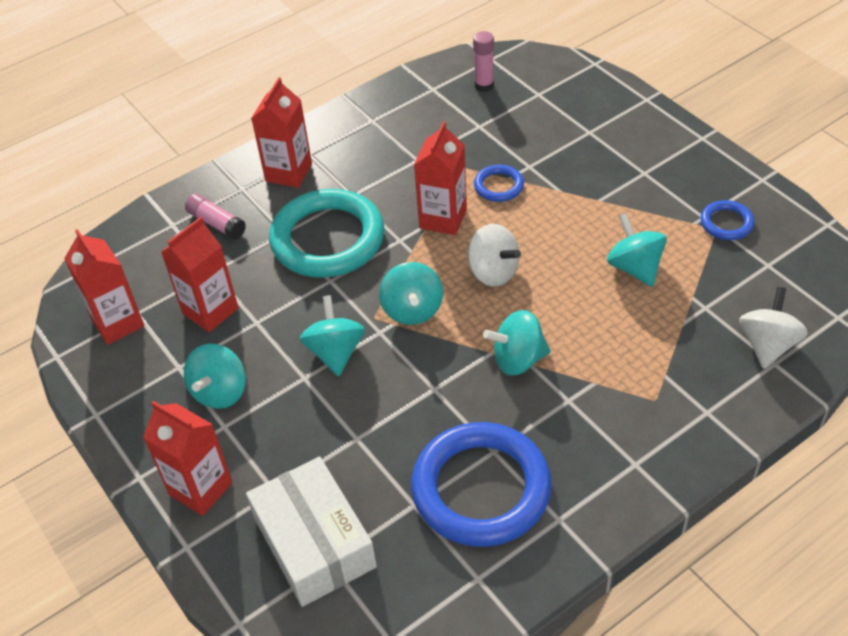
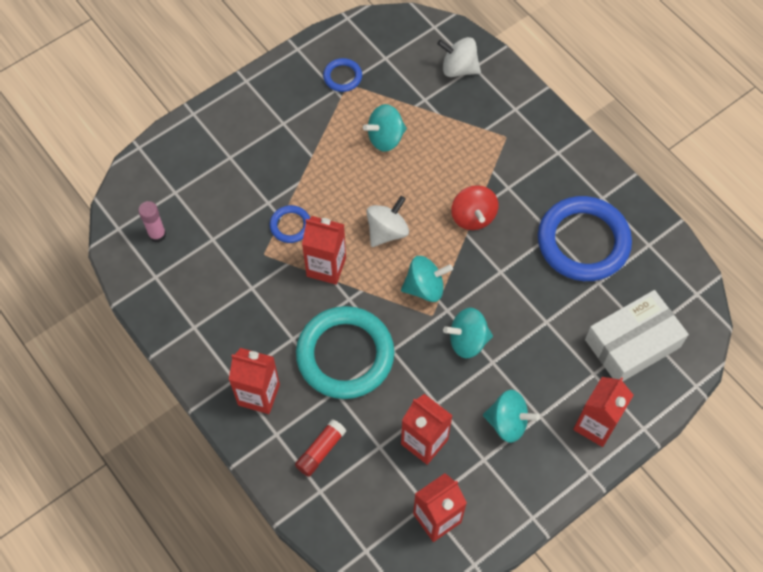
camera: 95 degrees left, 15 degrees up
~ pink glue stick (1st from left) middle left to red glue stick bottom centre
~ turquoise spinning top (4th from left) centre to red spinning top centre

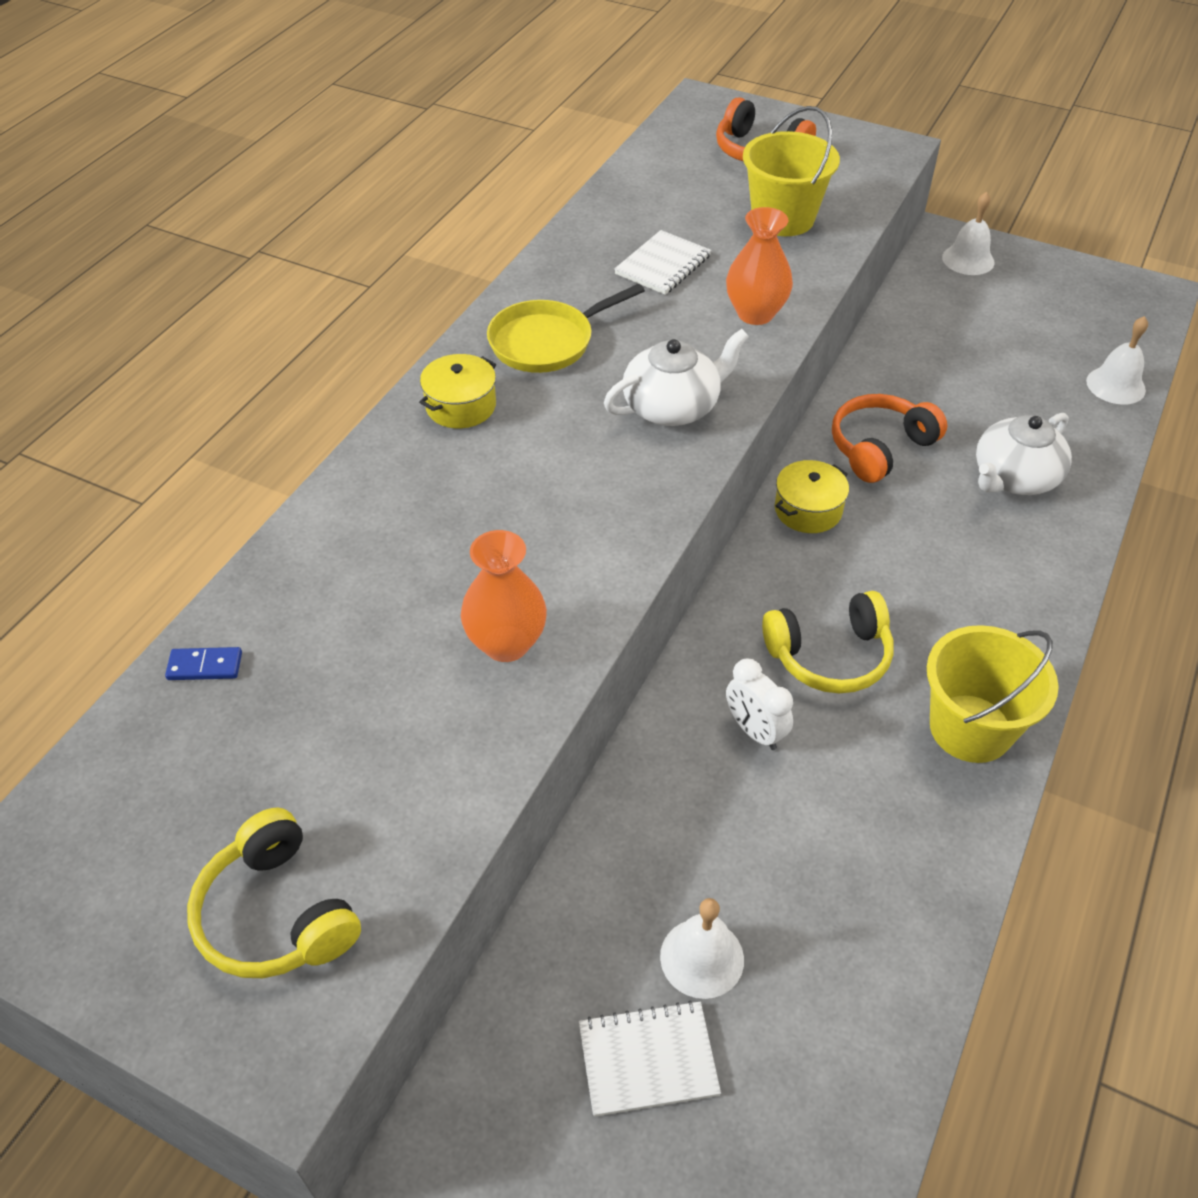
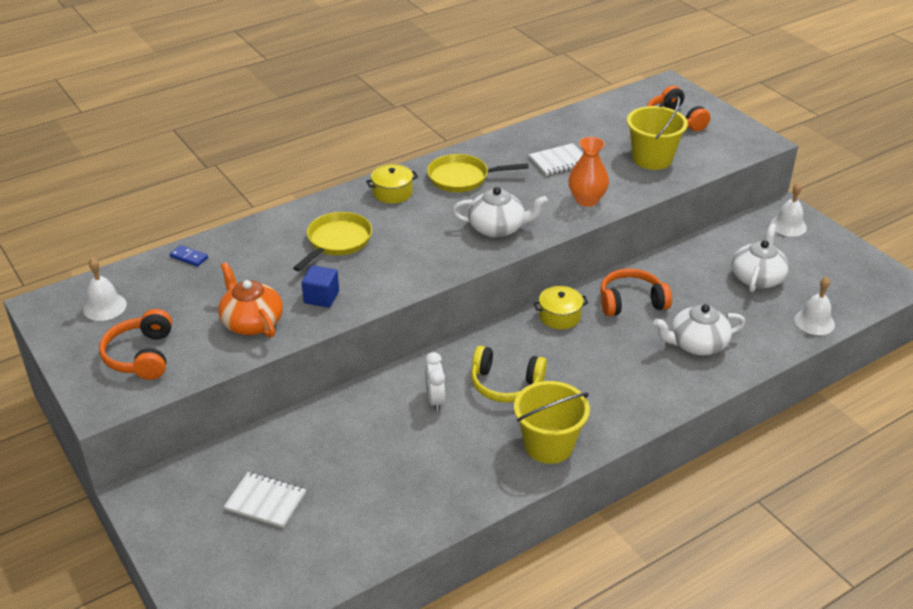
camera: 30 degrees right, 10 degrees down
+ orange teapot middle left
+ yellow pan (1st from left) centre
+ white teapot (3rd from left) middle right
~ white bell (1st from left) bottom centre to middle left
~ orange vase (1st from left) centre to blue cube centre
~ yellow headphones (1st from left) bottom left to orange headphones (1st from left) middle left

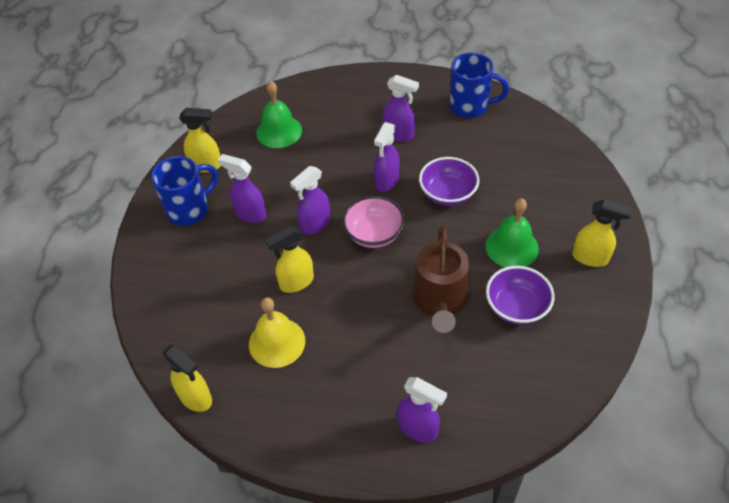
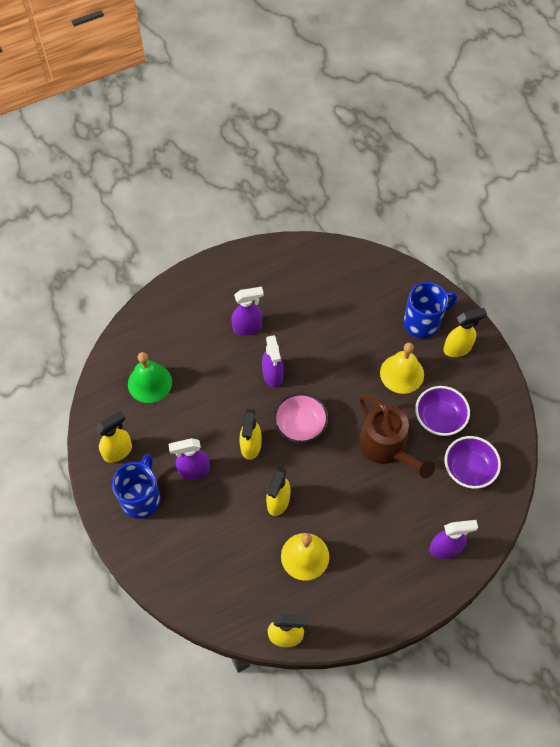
camera: 40 degrees left, 10 degrees up
~ purple bowl (1st from left in the first image) centre to purple bowl (2nd from left) middle right
~ blue mug (2nd from left) top centre to middle right
~ purple spray bottle (2nd from left) centre to yellow spray bottle (2nd from left) centre
~ green bell (2nd from left) middle right to yellow bell (2nd from left) middle right

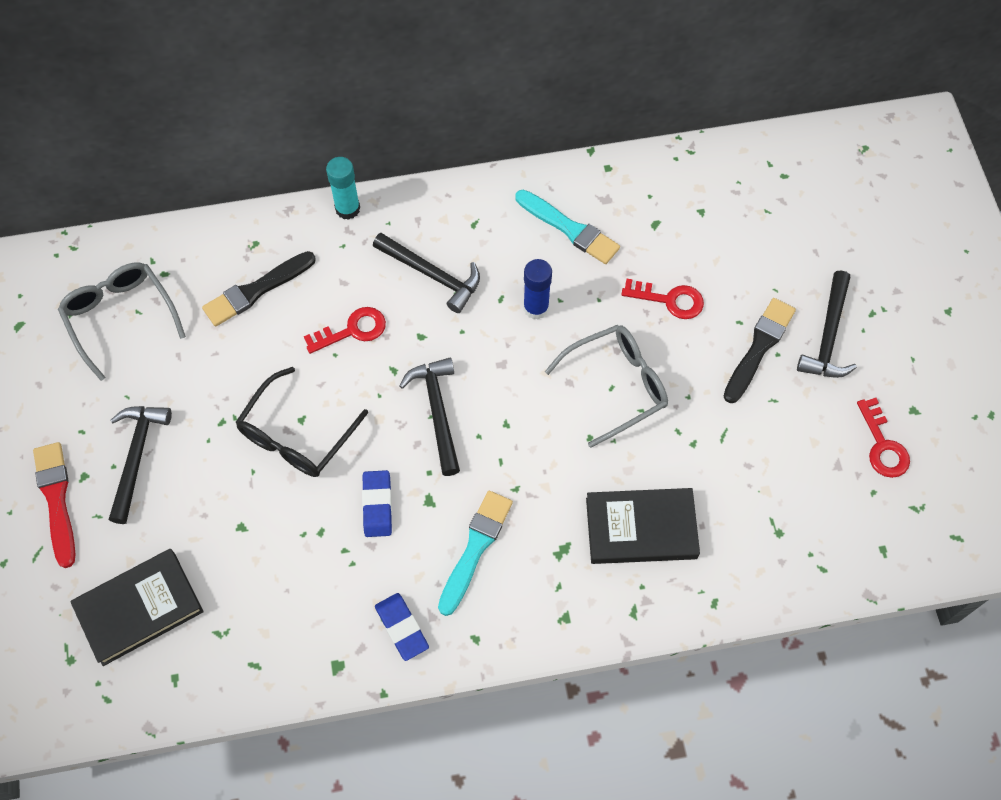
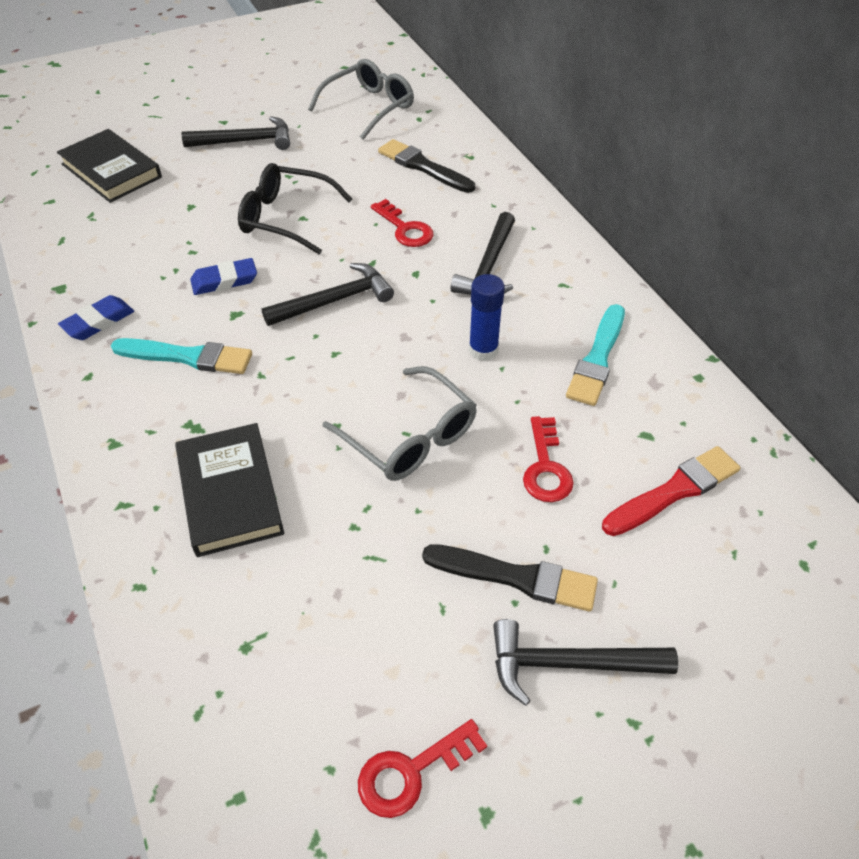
camera: 75 degrees right, 15 degrees down
- turquoise glue stick top centre
~ red brush middle left to middle right

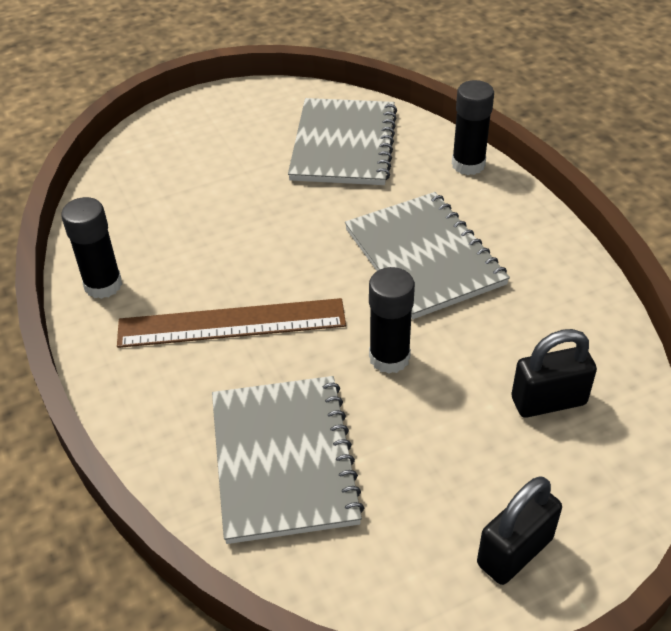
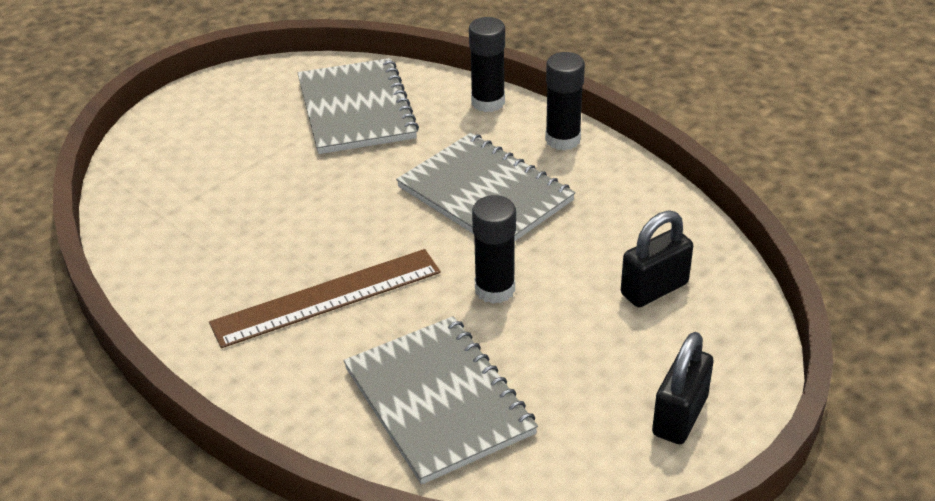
camera: 20 degrees left, 5 degrees down
~ black glue stick (1st from left in the first image) middle left to black glue stick (3rd from left) top centre

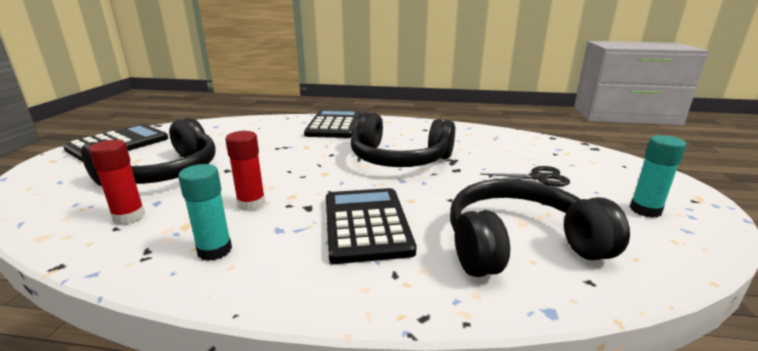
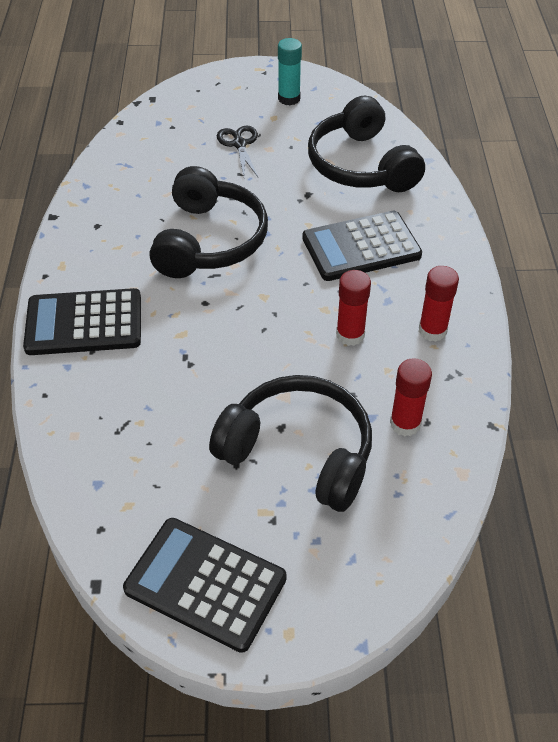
camera: 100 degrees left, 25 degrees up
~ turquoise glue stick (1st from left) middle left to red glue stick (3rd from left) middle right

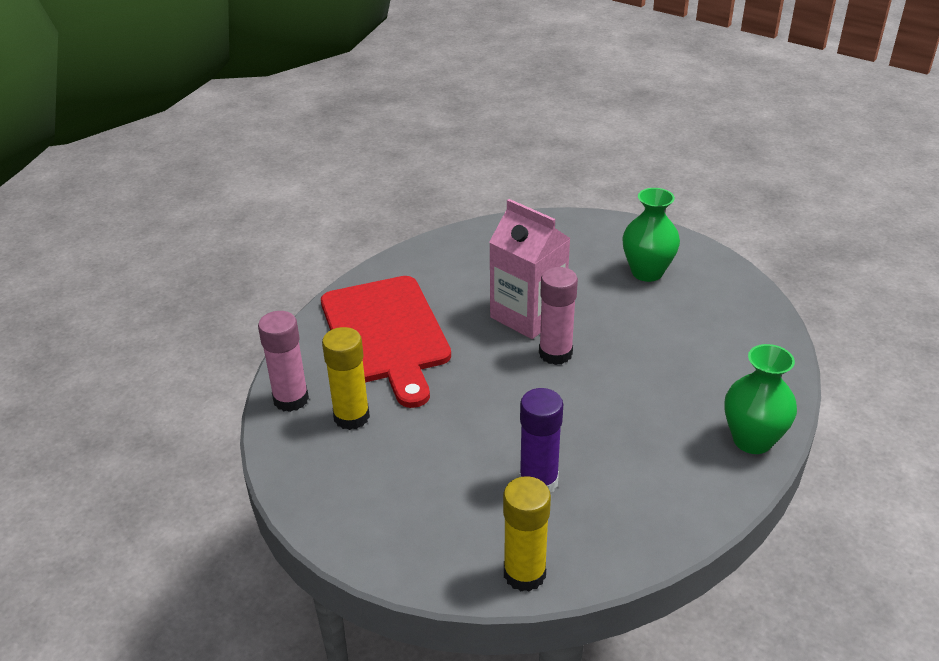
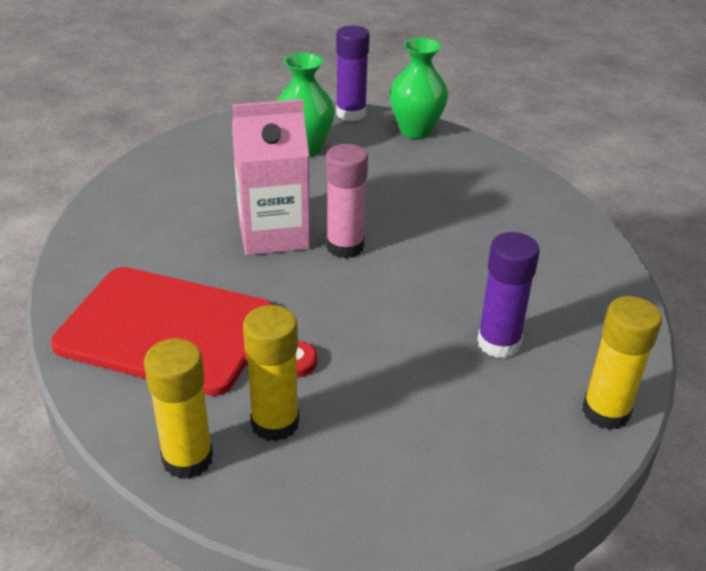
camera: 55 degrees left, 0 degrees up
+ purple glue stick (1st from left) top centre
~ green vase (2nd from left) middle right to top centre
~ pink glue stick (1st from left) middle left to yellow glue stick (1st from left) bottom left

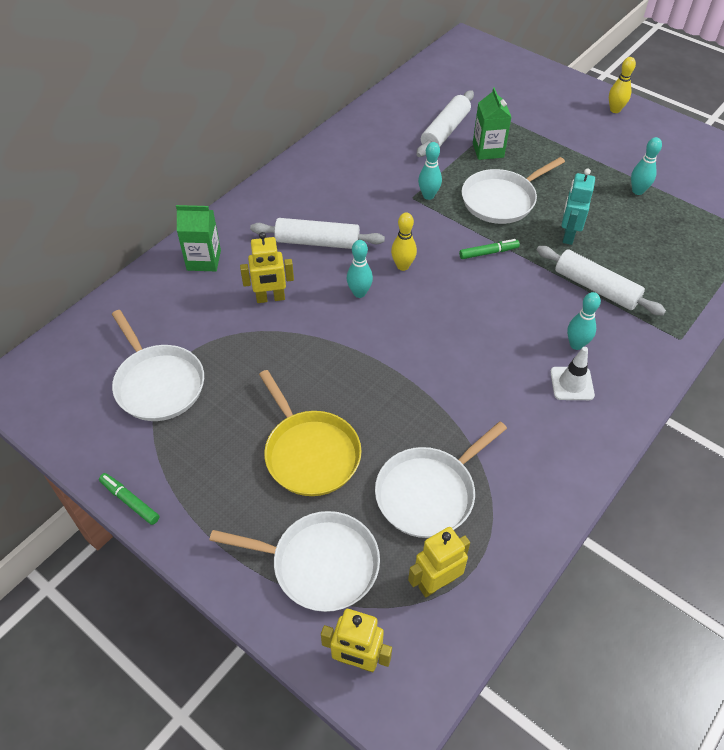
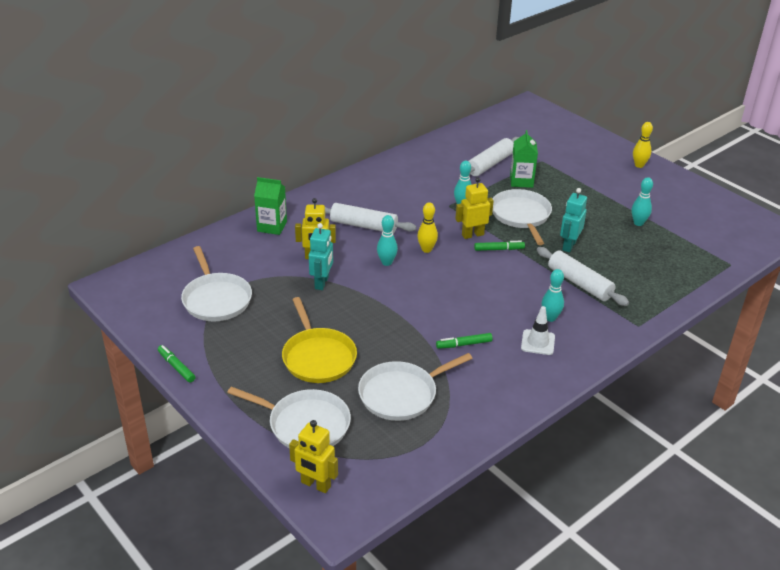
camera: 10 degrees right, 15 degrees down
+ turquoise robot (1st from left) centre
+ green marker (2nd from left) centre
~ yellow robot (3rd from left) bottom centre to centre
~ white pan (4th from left) top right = middle right 105 degrees clockwise

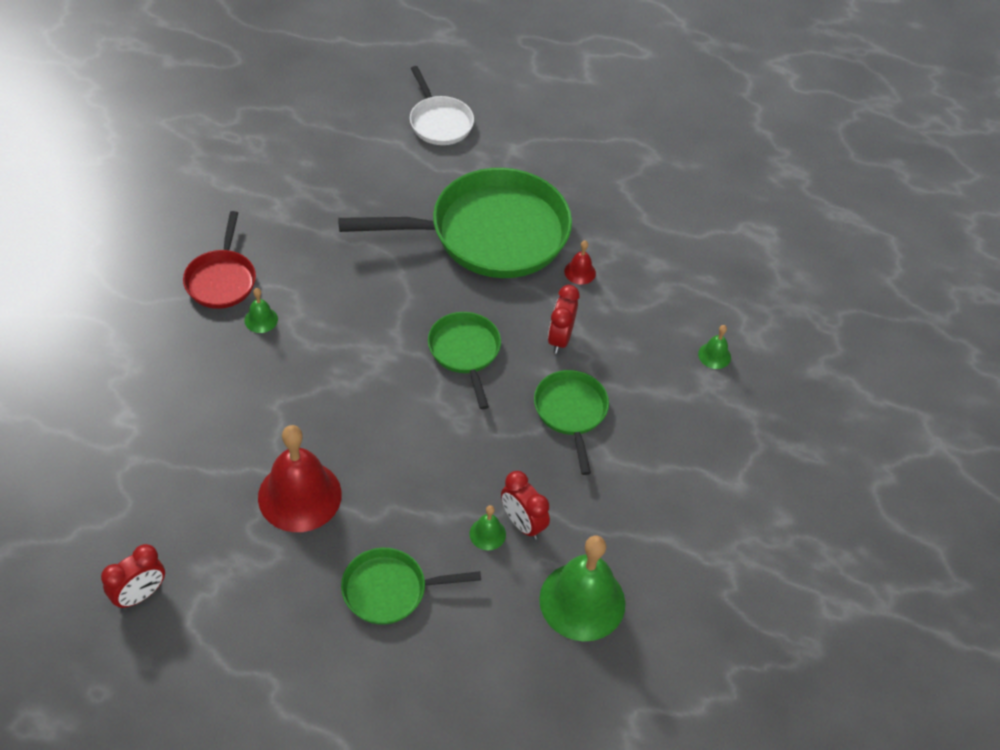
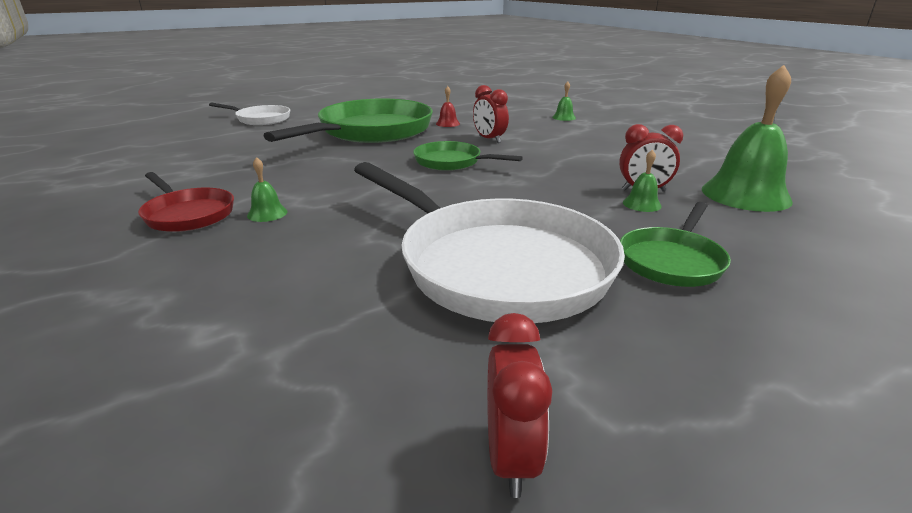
camera: 45 degrees left, 25 degrees down
- green pan (4th from left) centre
~ red bell (1st from left) middle left to white pan (2nd from left) centre

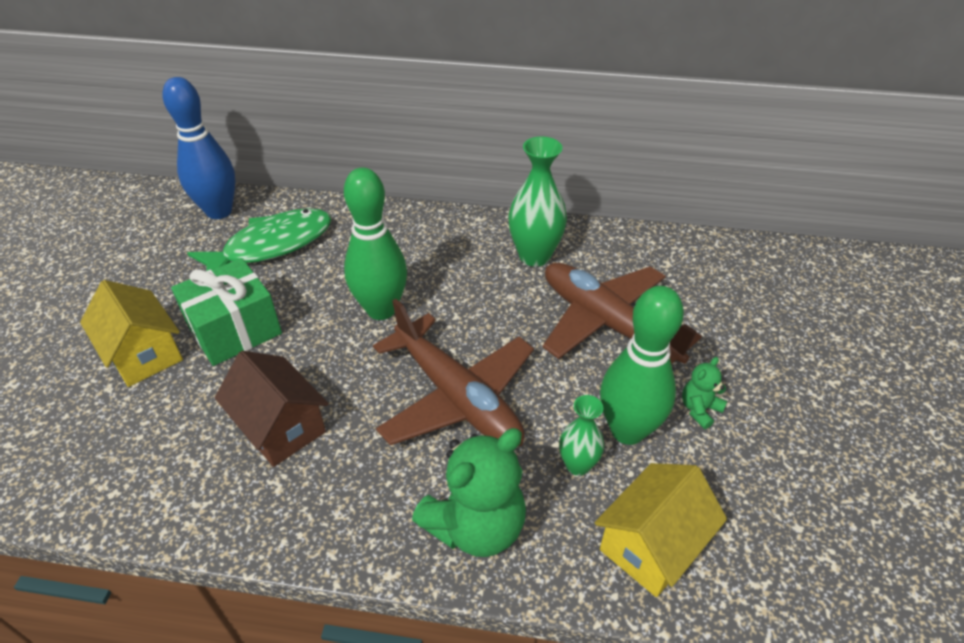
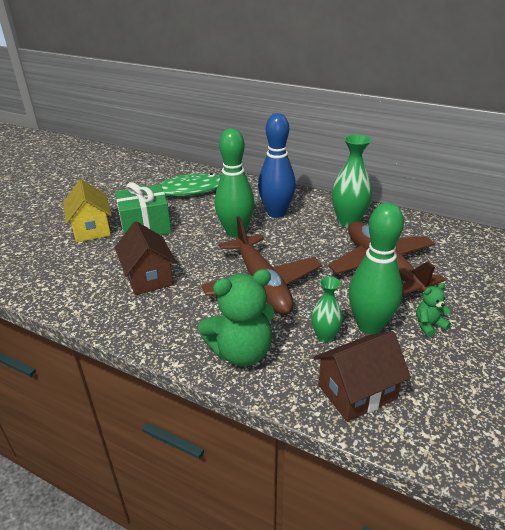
camera: 20 degrees right, 10 degrees down
~ blue bowling pin top left to top centre
~ yellow house (2nd from left) bottom right to brown house (2nd from left) bottom right

